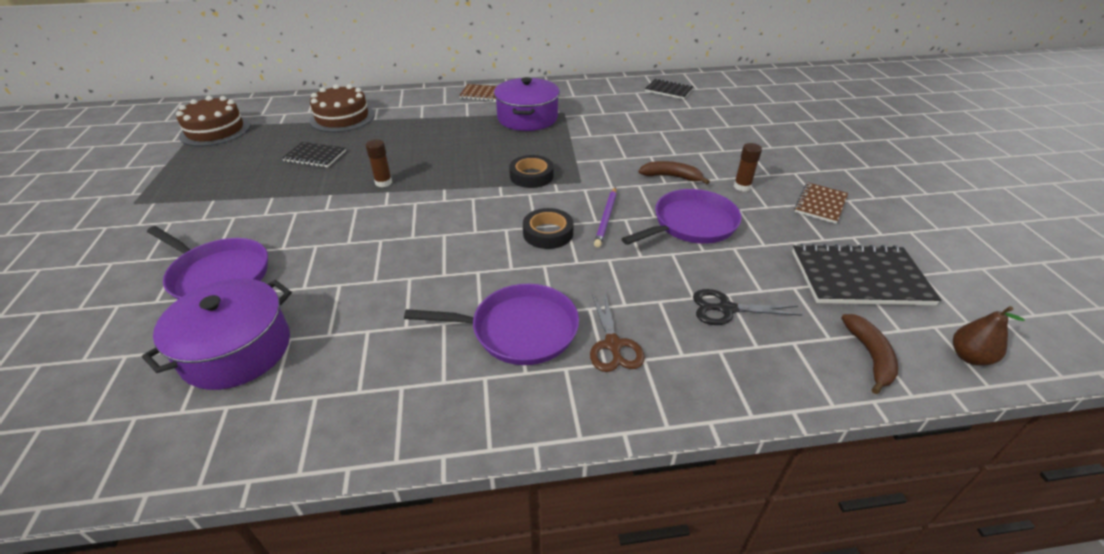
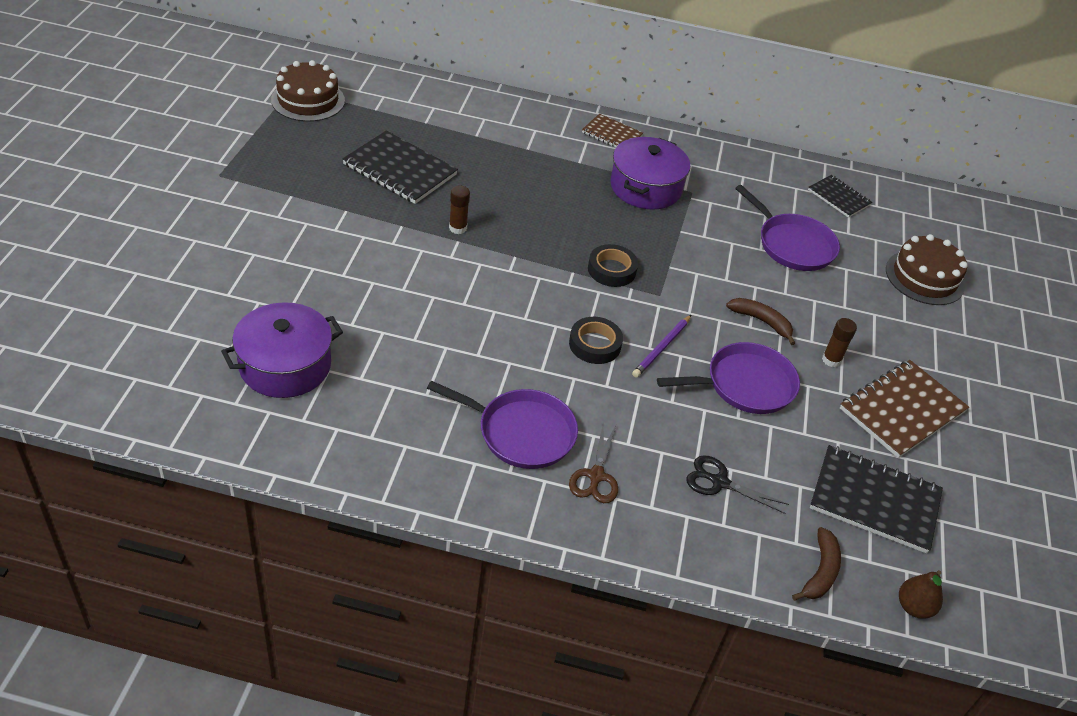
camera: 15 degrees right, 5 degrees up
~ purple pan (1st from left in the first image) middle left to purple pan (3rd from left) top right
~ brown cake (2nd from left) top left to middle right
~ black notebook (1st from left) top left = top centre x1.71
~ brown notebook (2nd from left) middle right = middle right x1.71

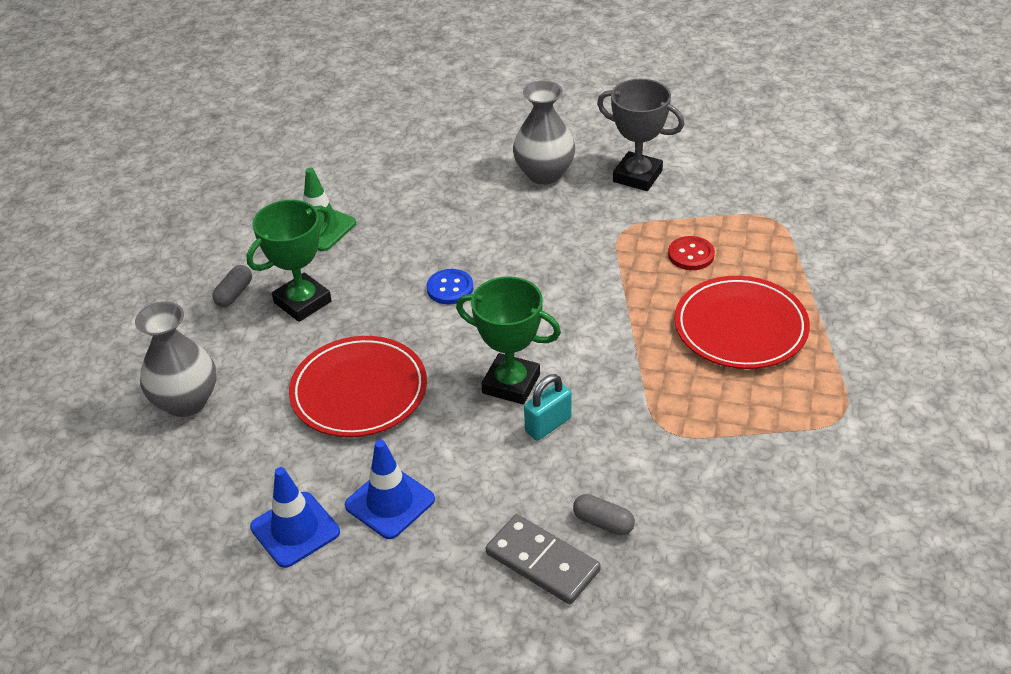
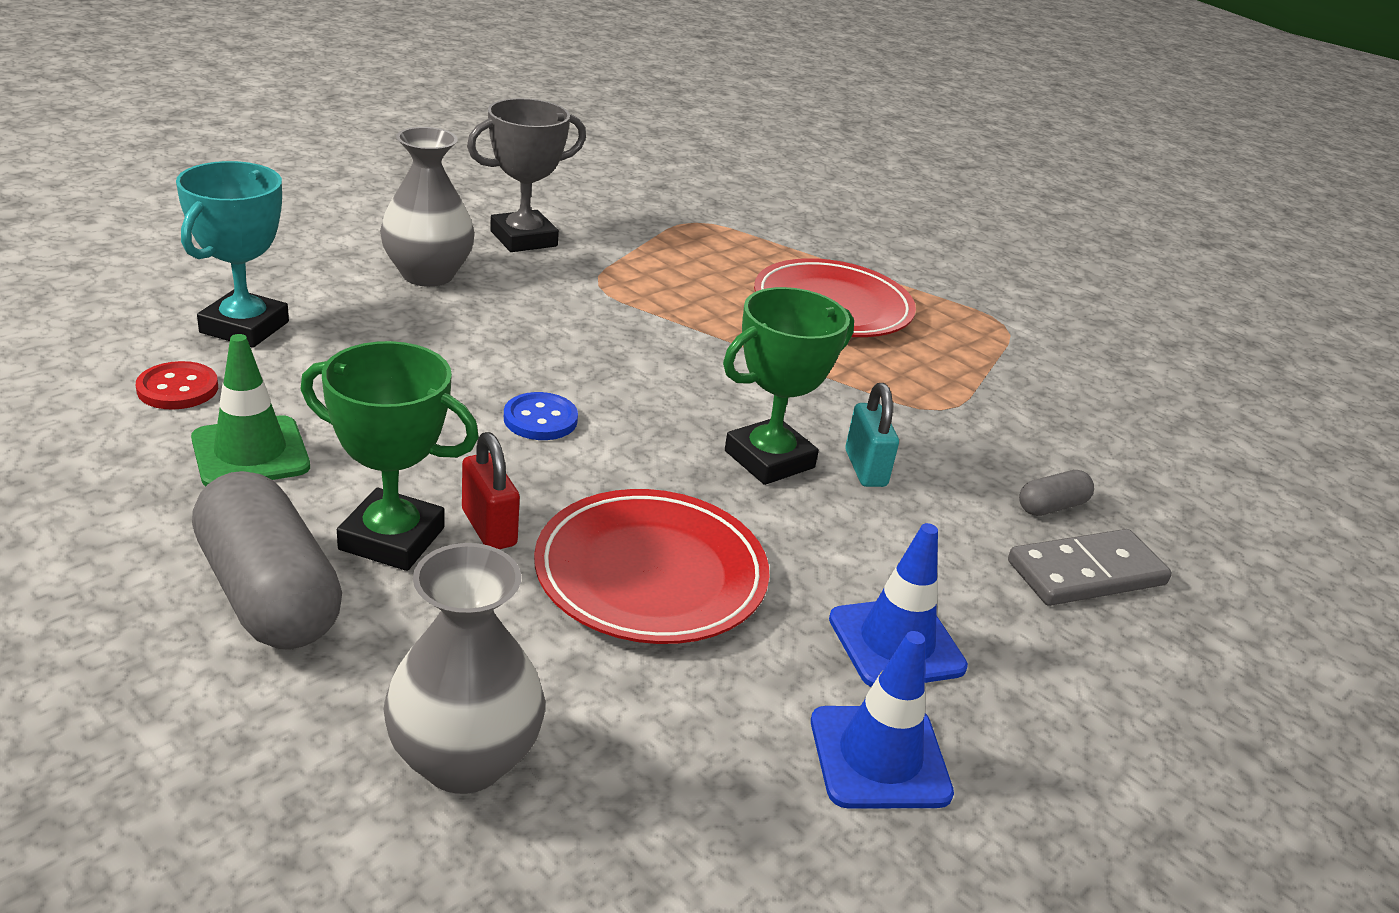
camera: 65 degrees left, 10 degrees down
+ turquoise trophy top left
+ red padlock centre
~ red button middle right to middle left
~ green trophy (1st from left) middle left = middle left 60 degrees counterclockwise
~ grey capsule (1st from left) middle left = middle left x2.15

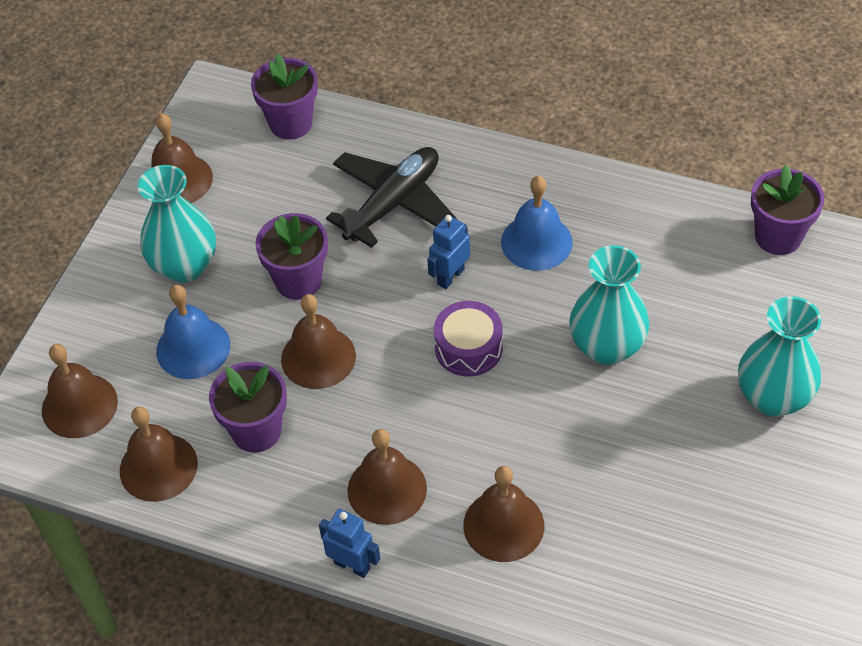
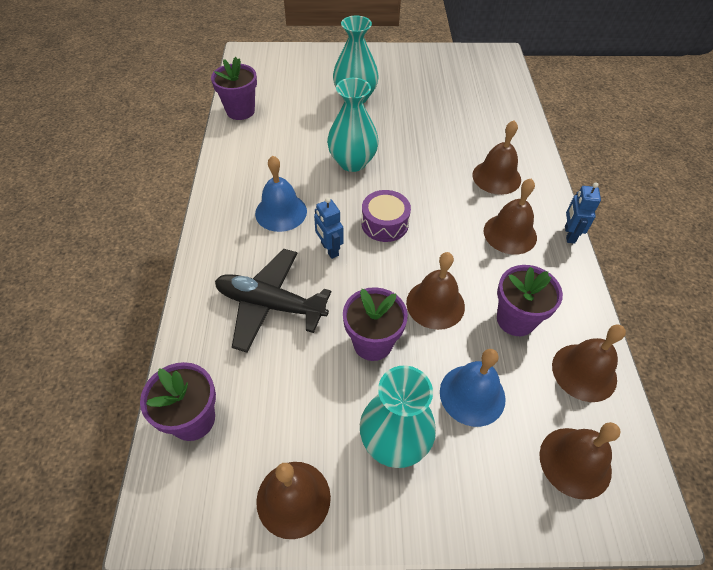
camera: 115 degrees left, 0 degrees up
~ blue robot (2nd from left in the first image) centre = centre 45 degrees clockwise

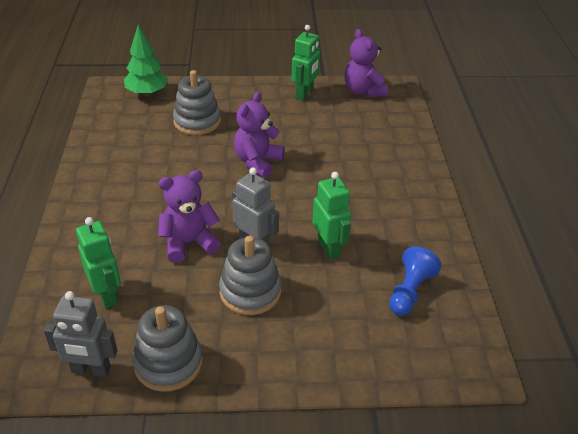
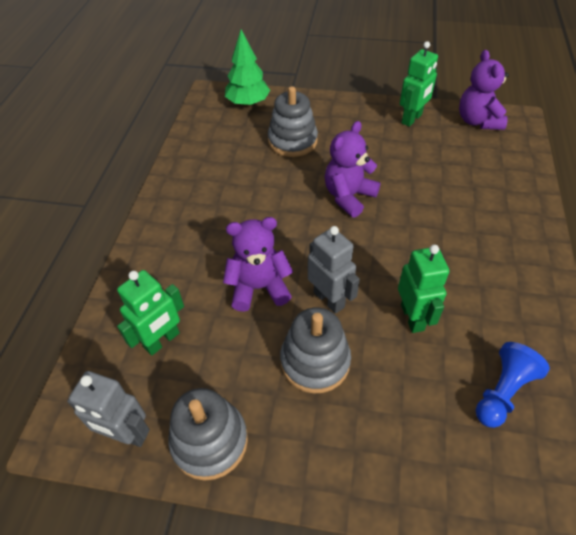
camera: 15 degrees right, 10 degrees up
~ green robot (1st from left) middle left = middle left 60 degrees clockwise

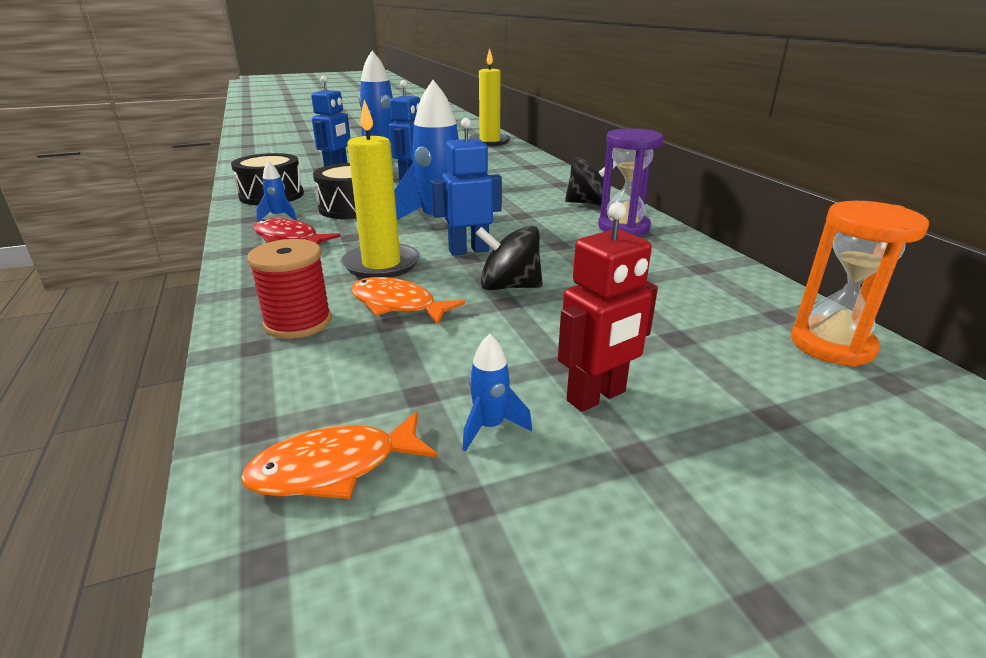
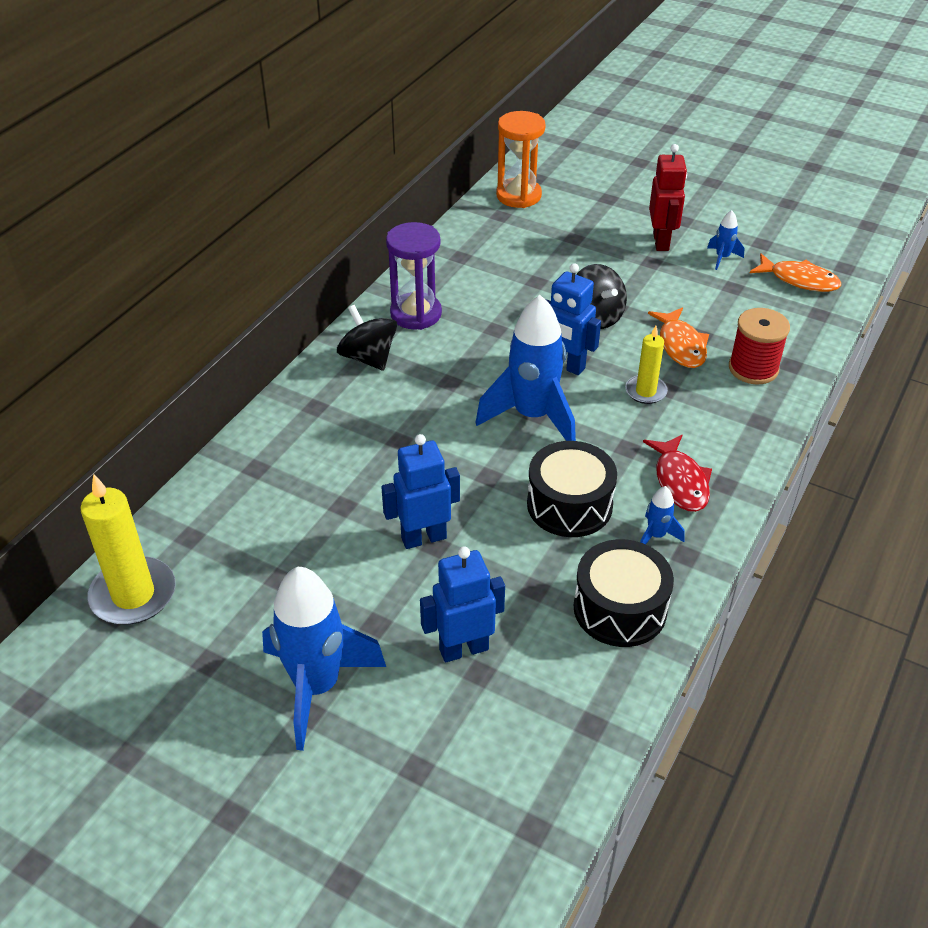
camera: 130 degrees left, 15 degrees up
~ red robot centre = top right 75 degrees clockwise
~ yellow candle (1st from left in the first image) top centre = middle right x0.58

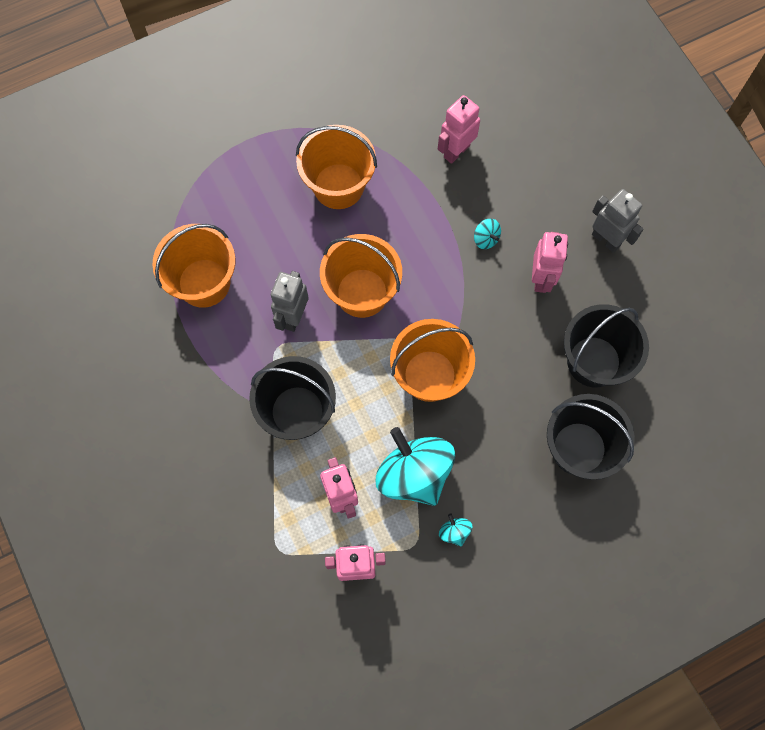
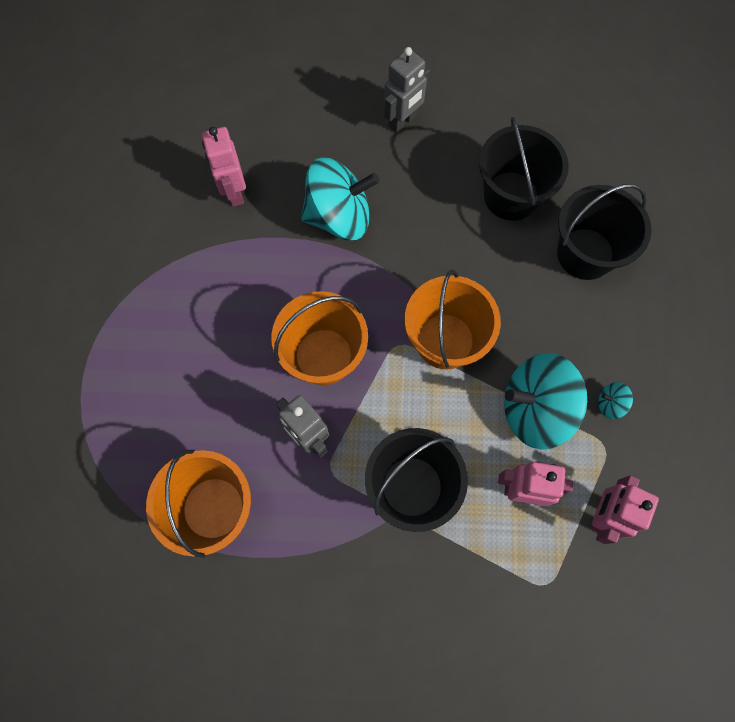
camera: 60 degrees left, 0 degrees up
- orange bucket (2nd from left) top centre
- pink robot (4th from left) middle right
~ grey robot (2nd from left) top right = top centre 150 degrees clockwise
~ turquoise spinning top (3rd from left in the first image) top centre = top centre x2.47

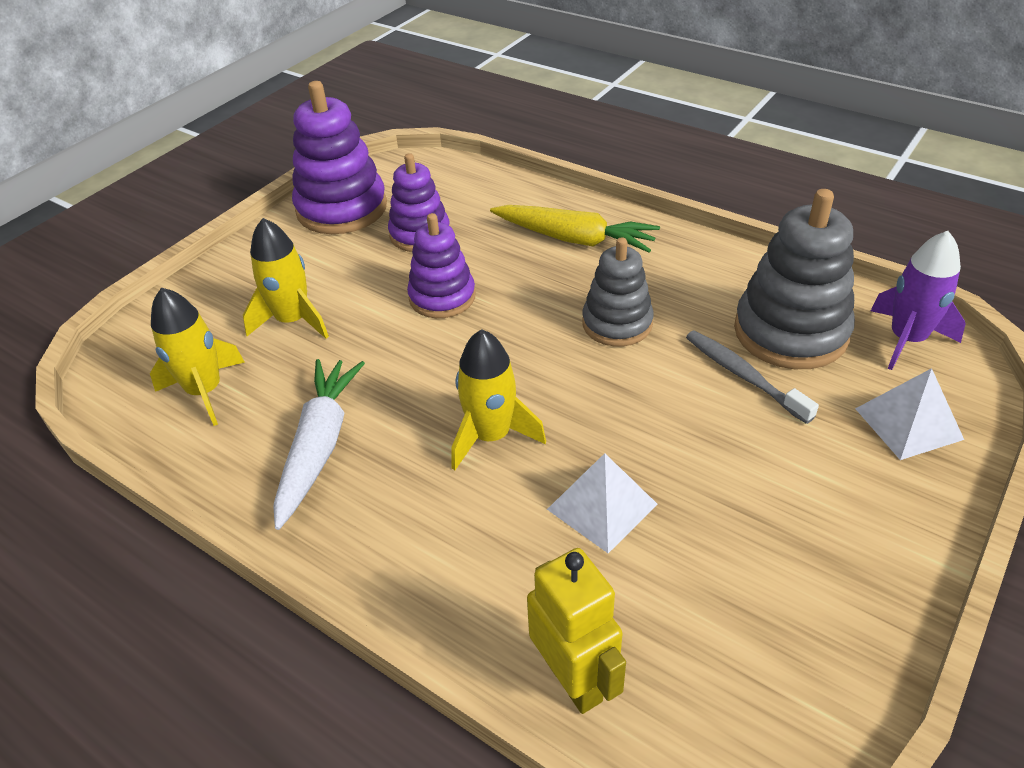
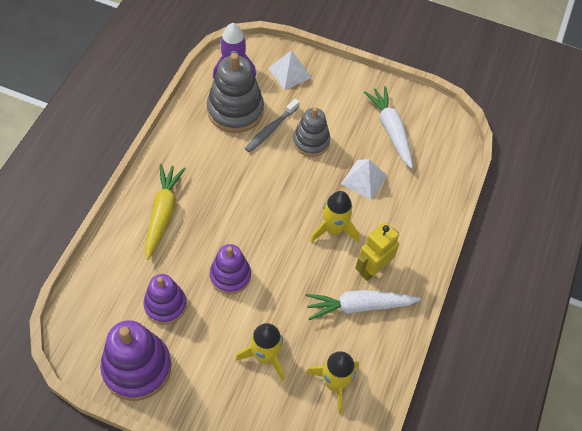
camera: 110 degrees left, 15 degrees up
+ white carrot (2nd from left) top right
~ yellow robot bottom centre to centre
~ grey stacking toy (1st from left in the first image) centre to grey stacking toy (2nd from left) top centre

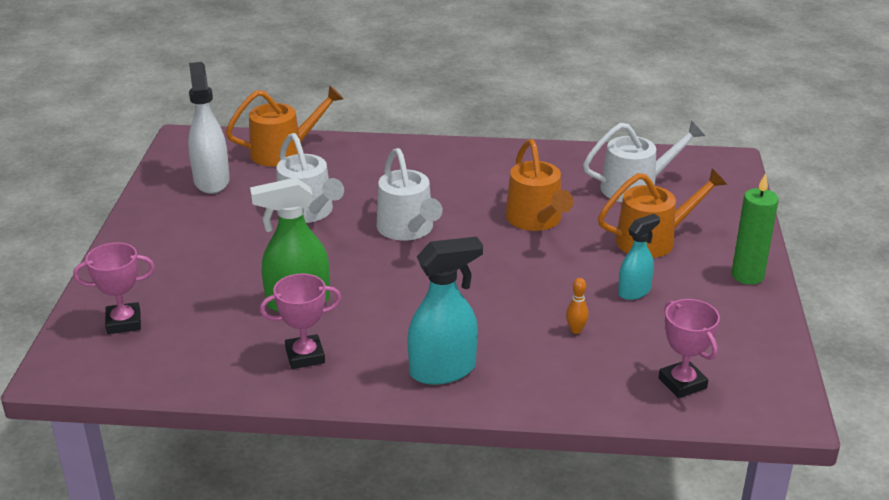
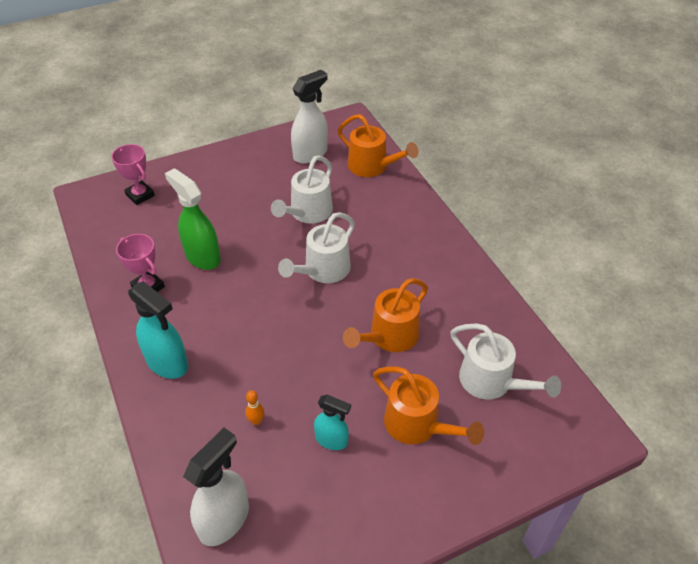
camera: 60 degrees right, 15 degrees up
- green candle middle right
~ pink trophy (3rd from left) bottom right to white spray bottle (1st from left) bottom left

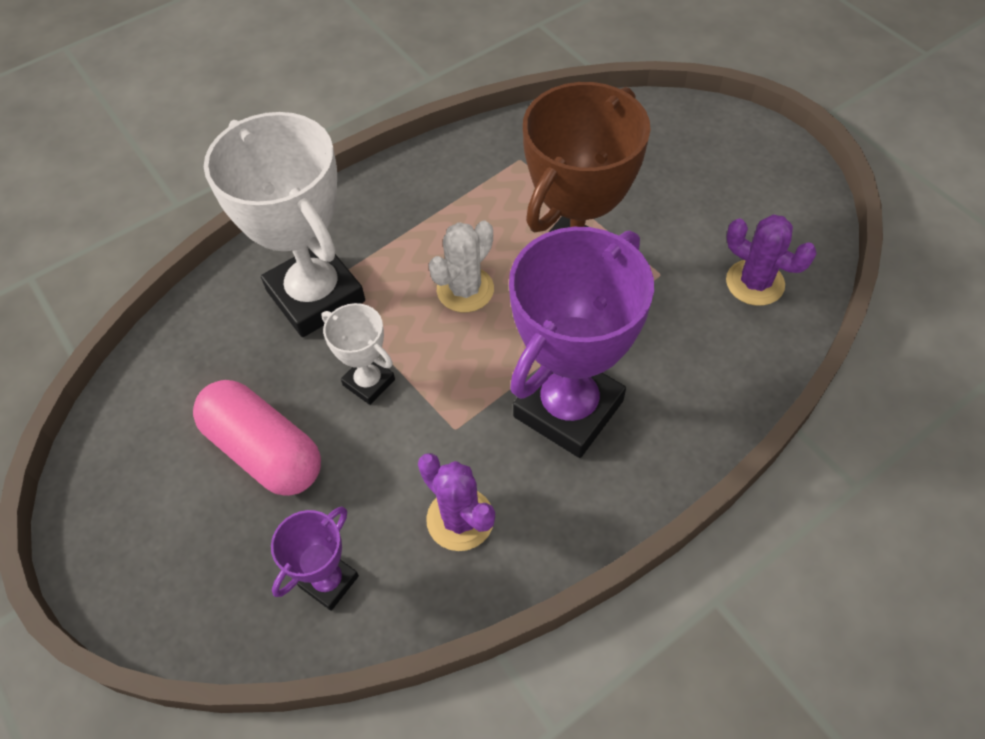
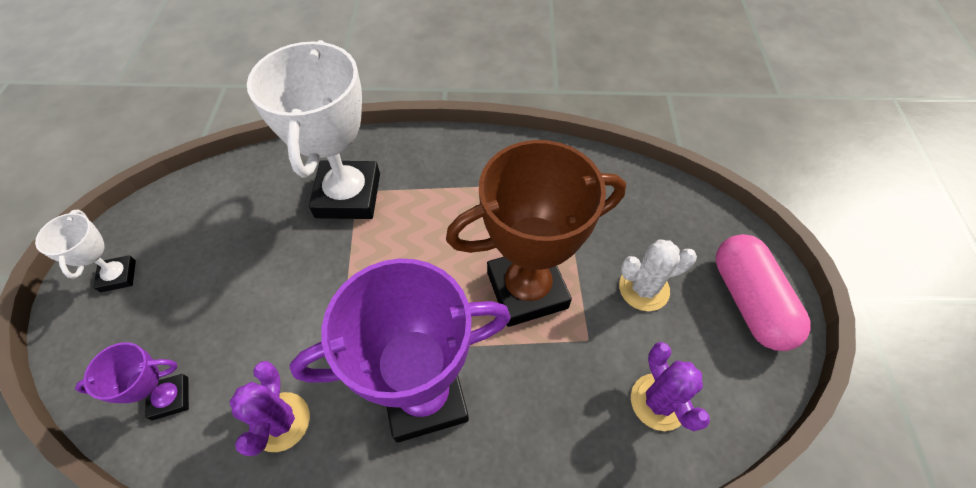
camera: 35 degrees right, 0 degrees up
~ pink capsule middle left to middle right
~ white trophy (2nd from left in the first image) centre to white trophy (1st from left) middle left
~ white cactus centre to middle right

